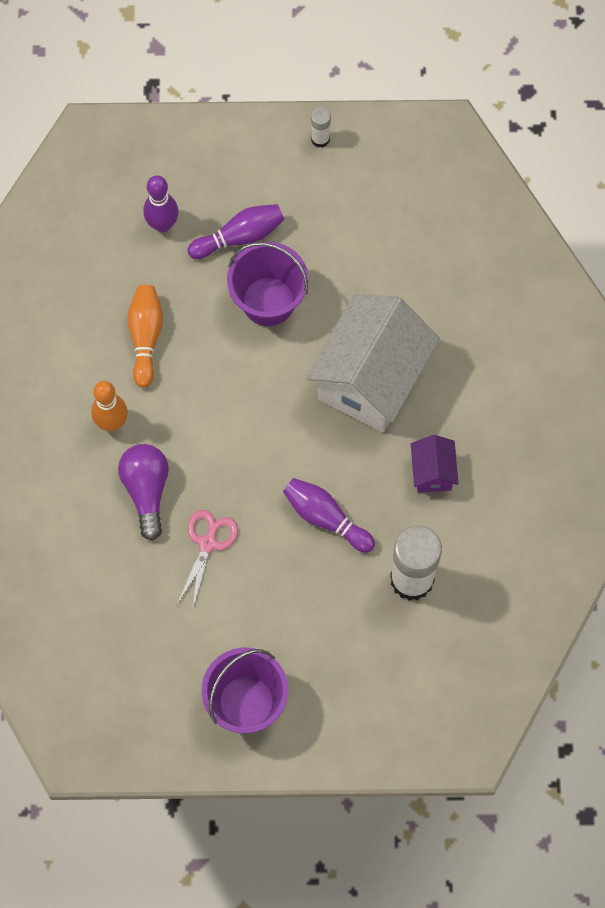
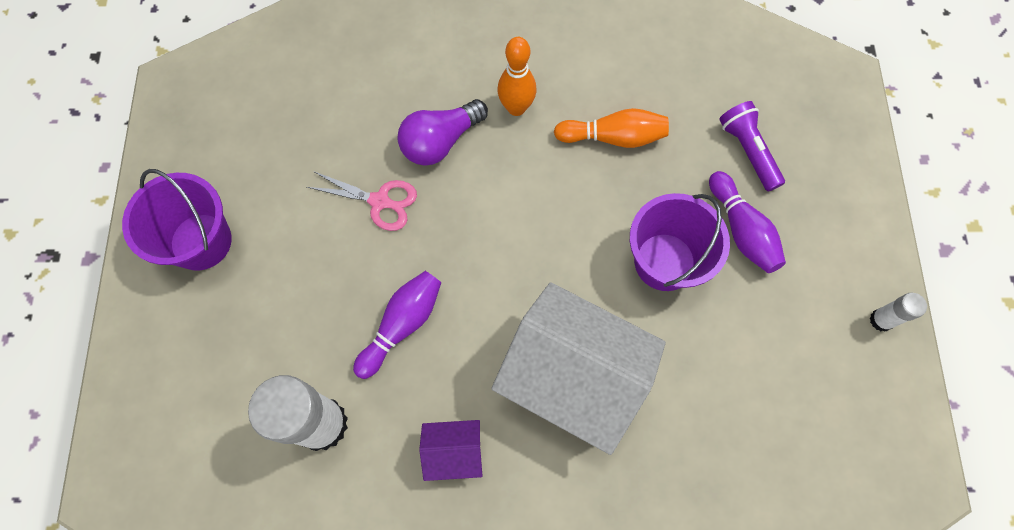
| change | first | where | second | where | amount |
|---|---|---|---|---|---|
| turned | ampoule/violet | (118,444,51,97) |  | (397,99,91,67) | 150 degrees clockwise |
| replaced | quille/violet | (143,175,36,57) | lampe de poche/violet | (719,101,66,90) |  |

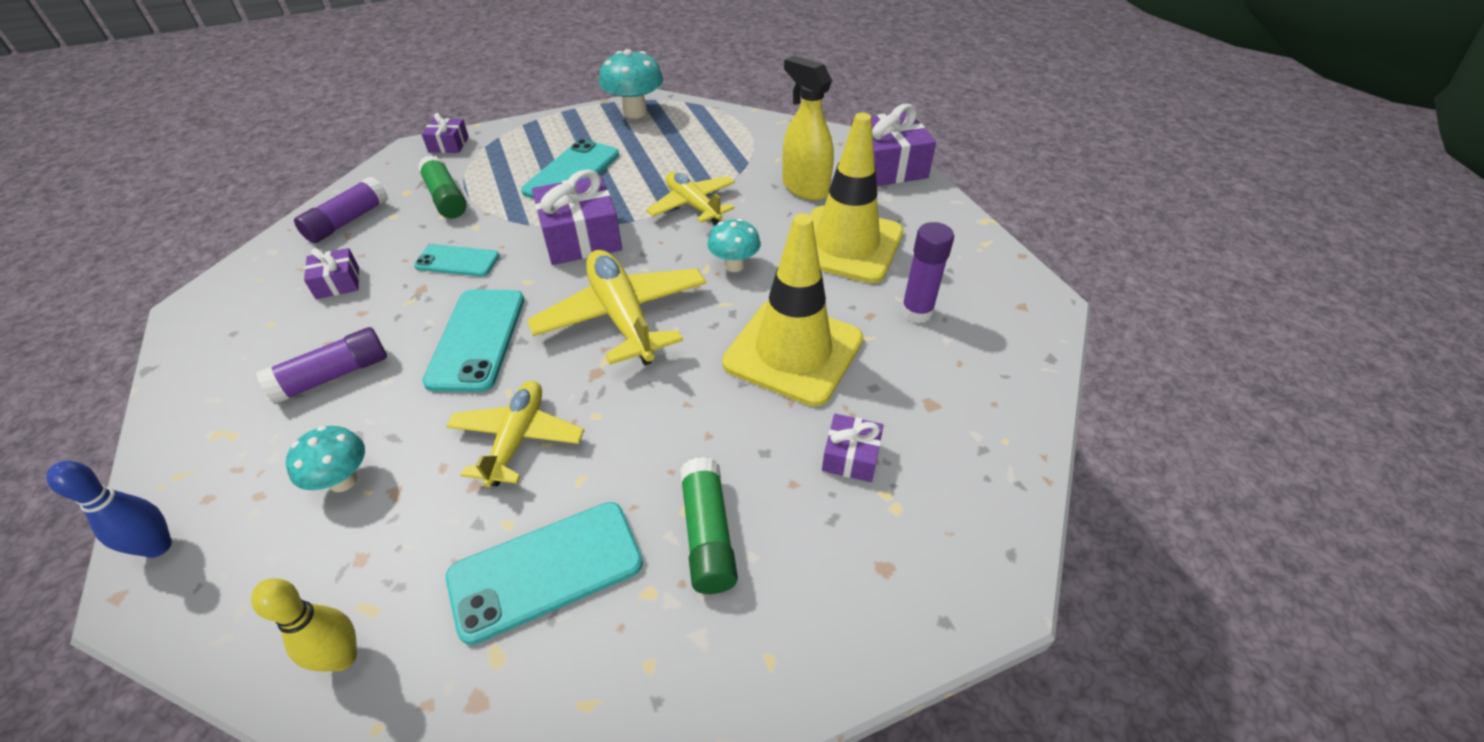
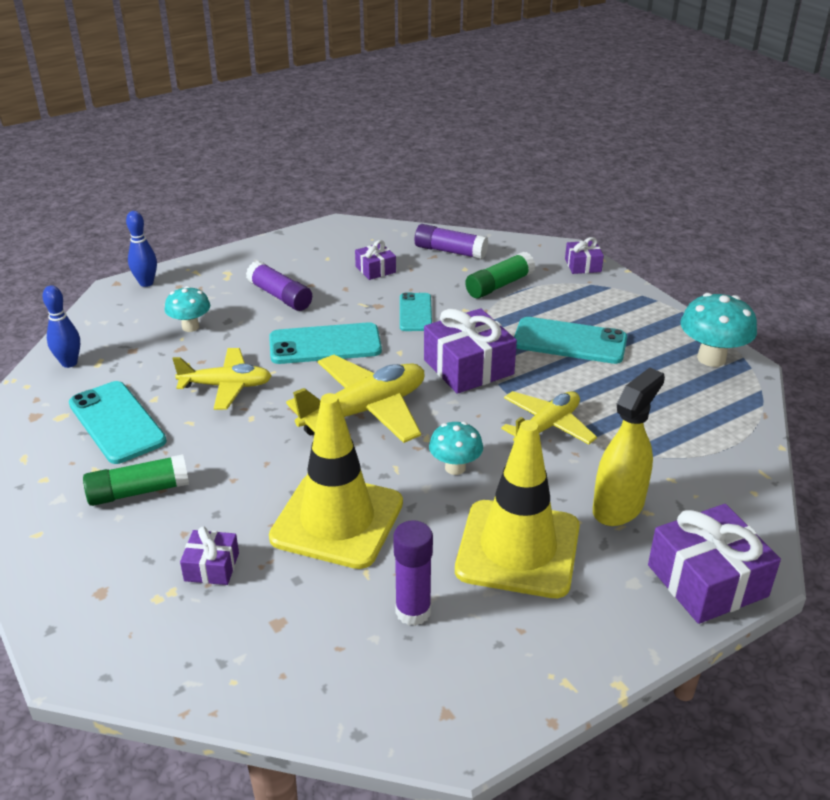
| change | first | where | second | where | amount |
|---|---|---|---|---|---|
| recoloured | quille/jaune | (251,578,106,94) | quille/bleu | (42,285,38,83) |  |

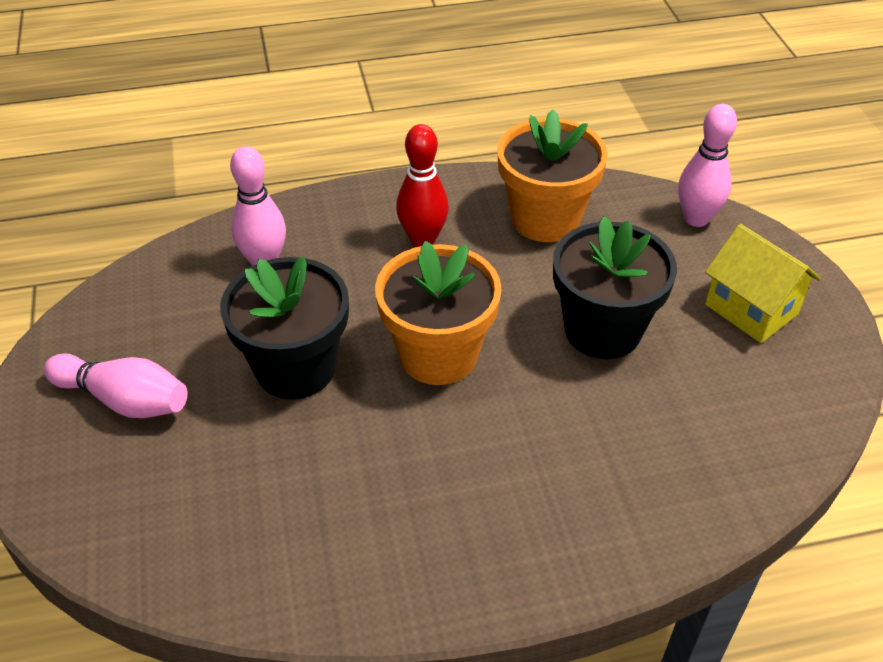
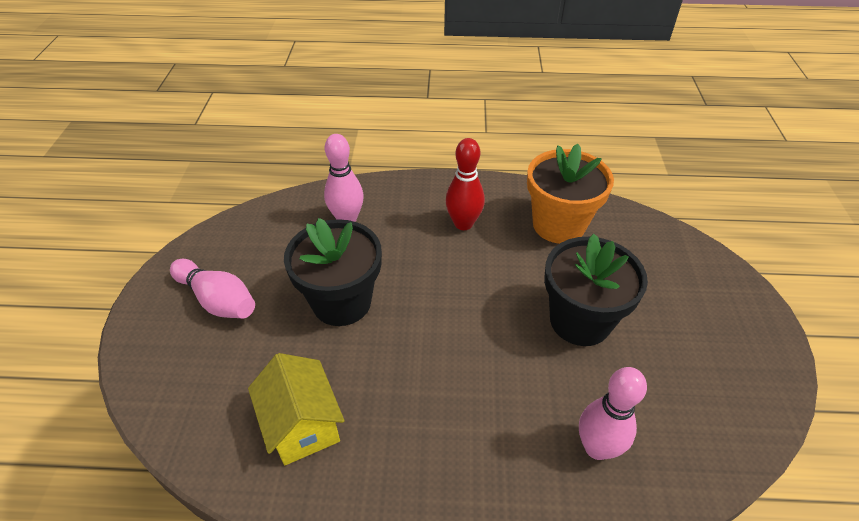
| change | first | where | second | where | amount |
|---|---|---|---|---|---|
| removed | pot de fleurs/orange | (375,241,127,144) |  |  |  |
| moved | quille/rose | (678,104,59,123) |  | (579,367,68,93) |  |
| moved | maison/jaune | (705,224,116,119) |  | (248,353,97,112) |  |

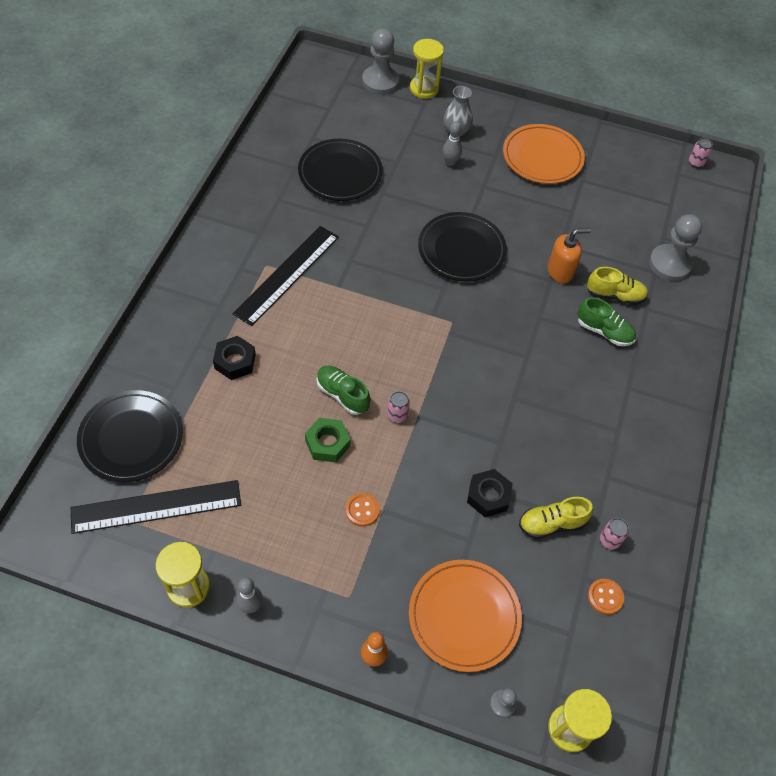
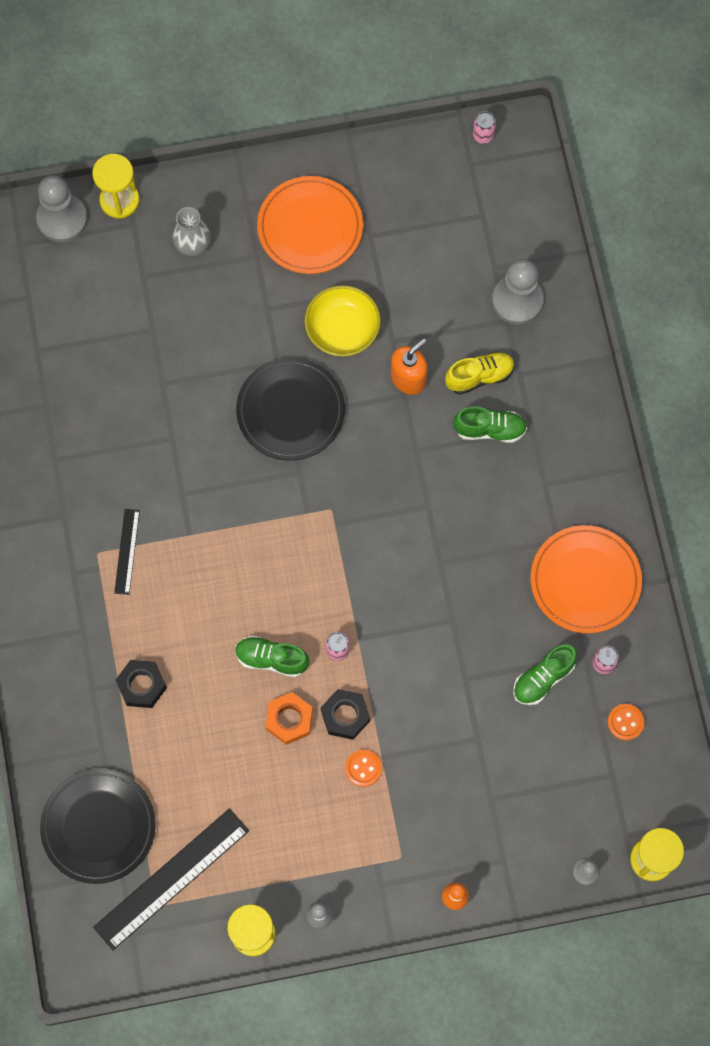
| change | first | where | second | where | amount |
|---|---|---|---|---|---|
| resized | règle/noir | (233,226,106,100) |  | (114,509,26,86) | x0.52 |
| removed | assiette/noir | (298,139,85,62) |  |  |  |
| recoloured | écrou/vert | (305,418,45,45) | écrou/orange | (266,692,47,53) |  |
| moved | assiette/orange | (409,560,113,112) |  | (531,525,111,108) |  |
| removed | quille/gris | (443,121,19,45) |  |  |  |
| moved | écrou/noir | (467,469,46,48) |  | (321,689,49,51) |  |
| recoloured | chaussure/jaune | (519,497,74,42) | chaussure/vert | (513,644,64,61) |  |
| added |  |  | bol/jaune | (305,285,76,72) |  |

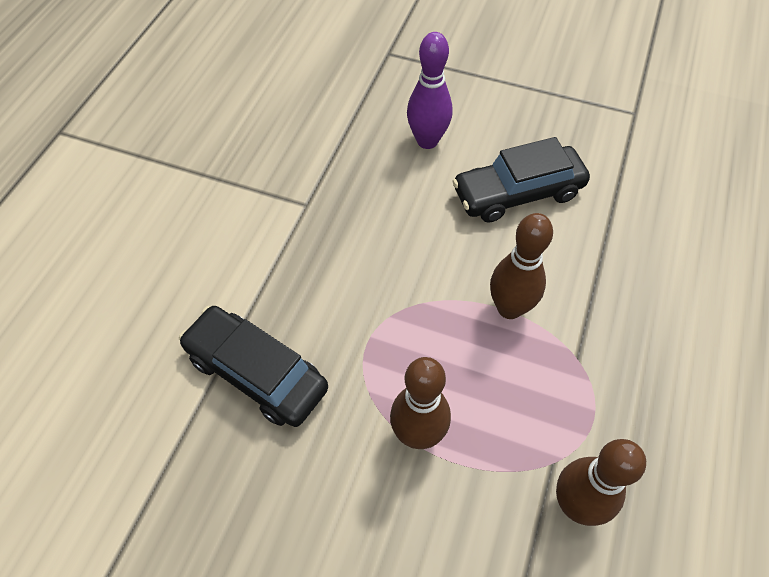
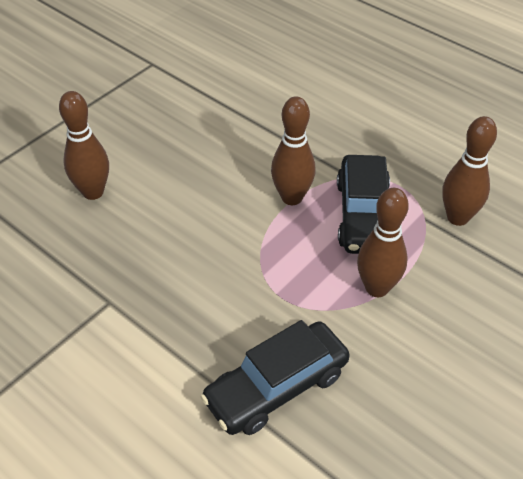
| change | first | where | second | where | amount |
|---|---|---|---|---|---|
| recoloured | quille/violet | (407,32,45,117) | quille/marron | (59,91,50,109) |  |
| moved | voiture/noir | (452,137,138,86) |  | (337,155,53,99) |  |

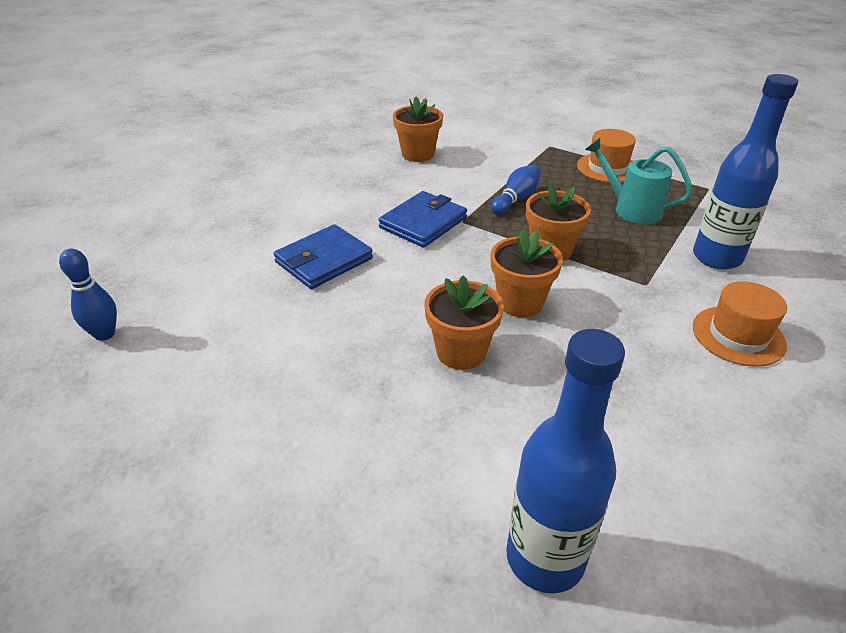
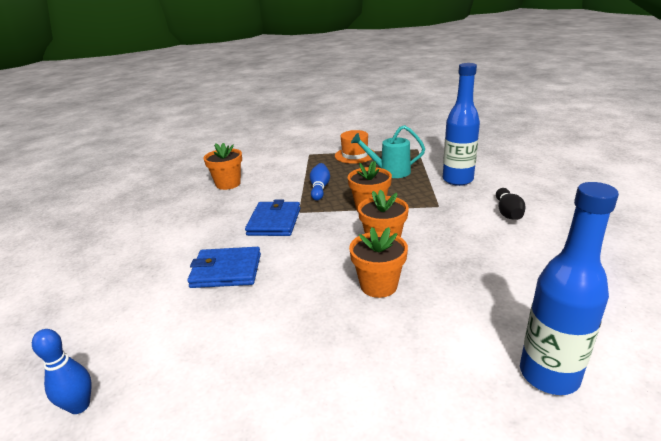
| change | first | where | second | where | amount |
|---|---|---|---|---|---|
| turned | portefeuille/bleu | (274,224,99,65) |  | (187,247,74,41) | 75 degrees clockwise |
| replaced | chapeau/orange | (693,281,94,86) | quille/noir | (496,188,30,32) |  |

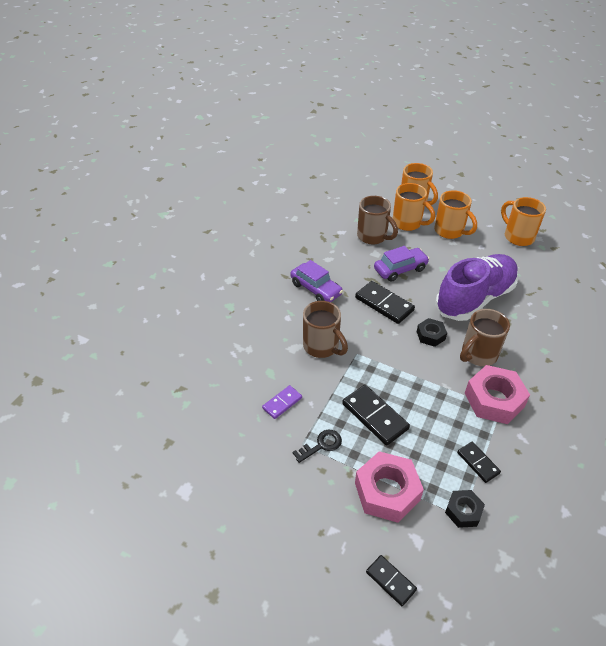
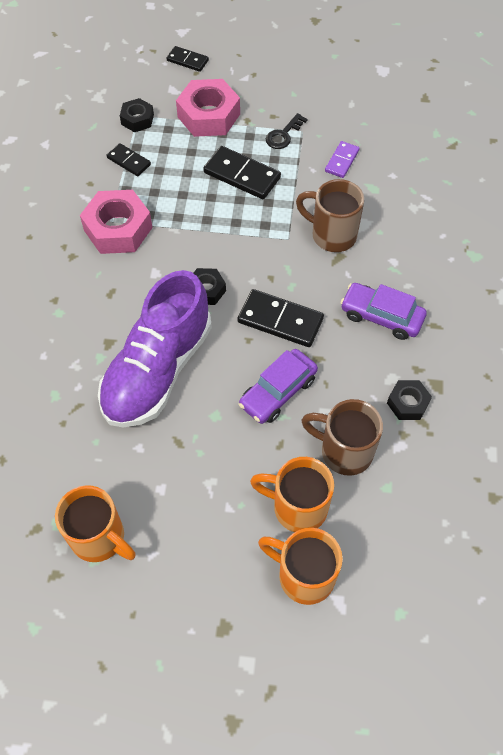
| change | first | where | second | where | amount |
|---|---|---|---|---|---|
| removed | tasse/orange | (434,190,43,49) |  |  |  |
| removed | tasse/marron | (460,309,50,57) |  |  |  |
| added |  |  | écrou/noir | (387,380,45,40) |  |

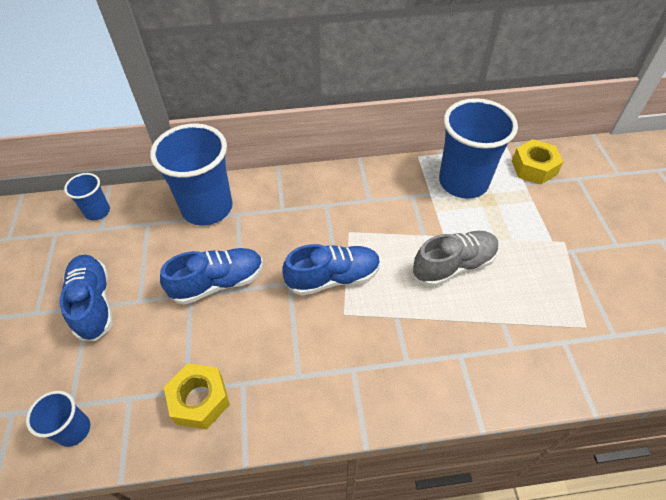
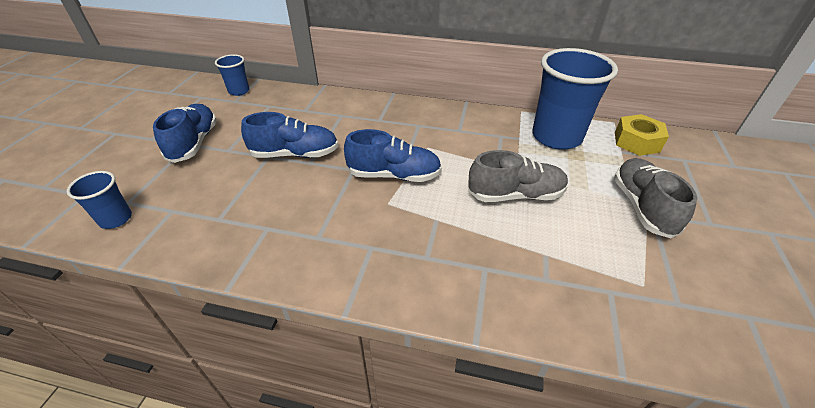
| change | first | where | second | where | amount |
|---|---|---|---|---|---|
| removed | gobelet/bleu | (150,123,83,103) |  |  |  |
| removed | écrou/jaune | (164,363,66,66) |  |  |  |
| added |  |  | chaussure/gris | (614,158,83,80) |  |

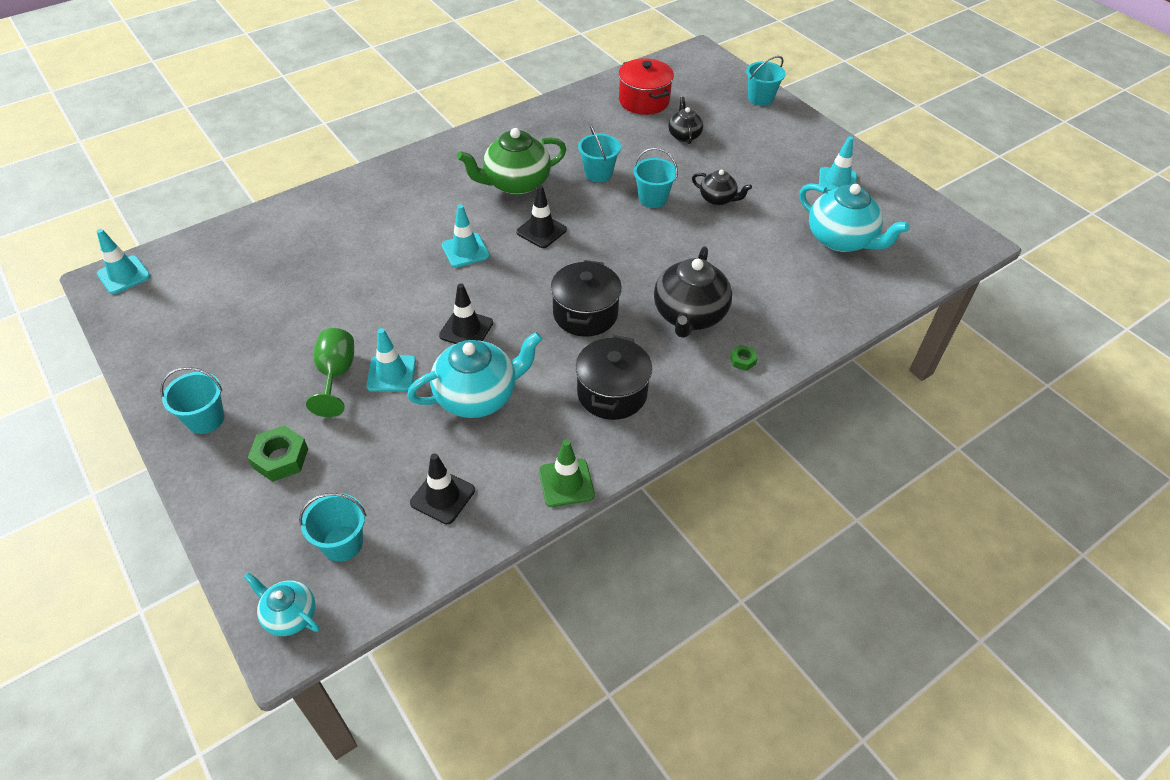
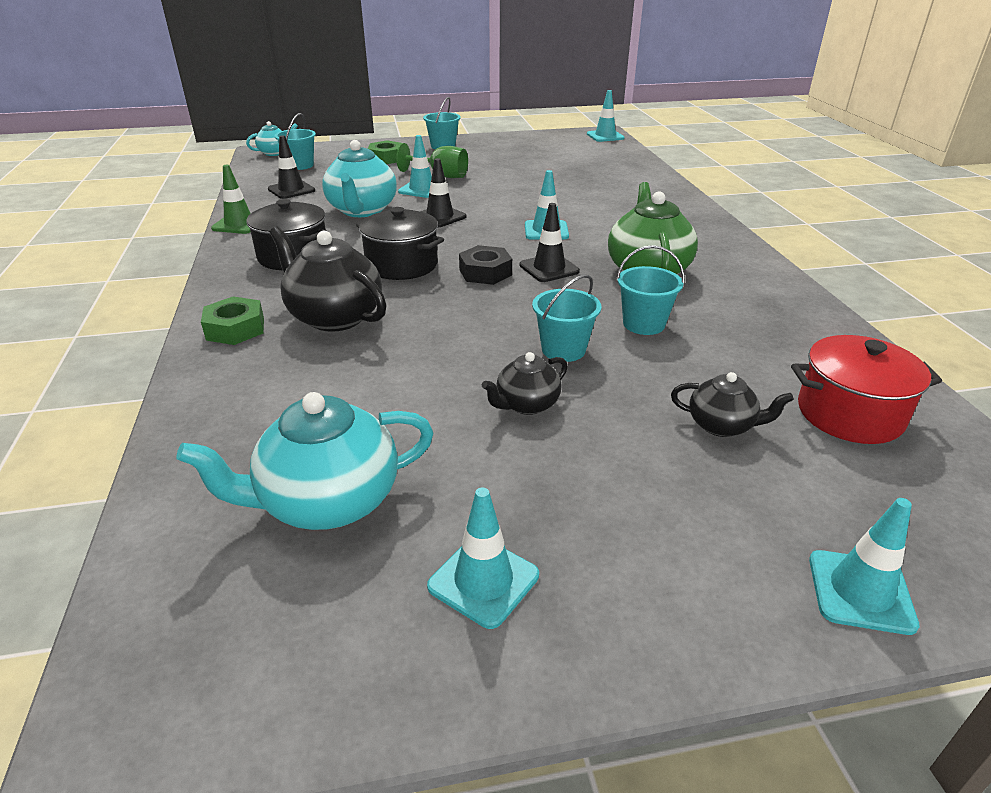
| change | first | where | second | where | amount |
|---|---|---|---|---|---|
| resized | écrou/vert | (730,345,28,26) |  | (201,297,63,48) | x1.86 |
| replaced | seau/turquoise | (746,56,40,50) | cône de chantier/turquoise | (809,498,111,137) |  |
| added |  |  | écrou/noir | (459,245,53,40) |  |

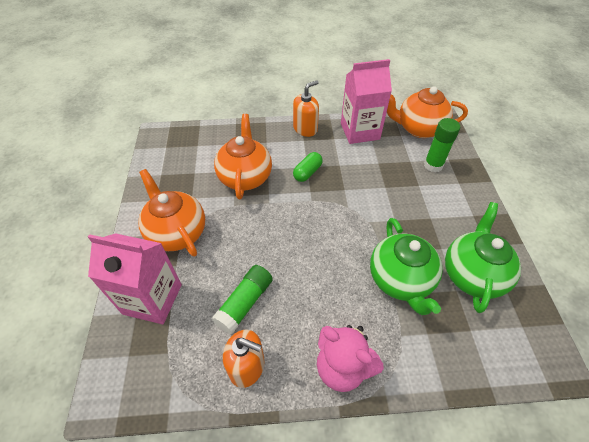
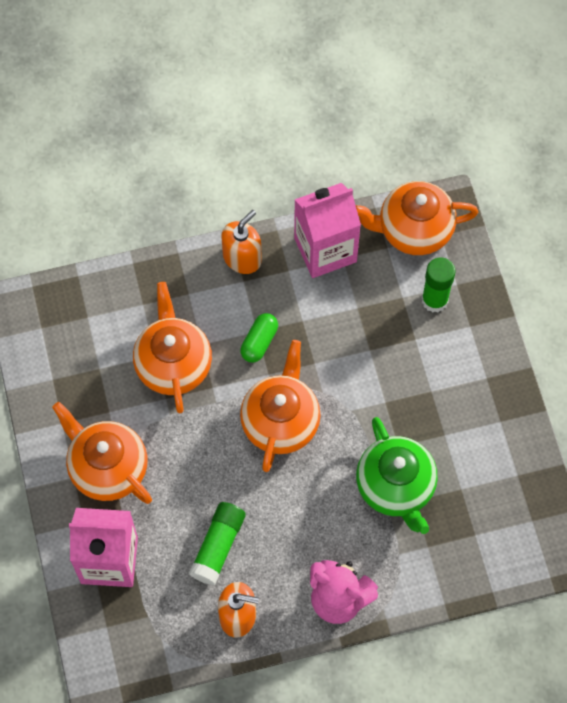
| change | first | where | second | where | amount |
|---|---|---|---|---|---|
| removed | théière/vert | (445,202,76,111) |  |  |  |
| added |  |  | théière/orange | (240,340,81,132) |  |

